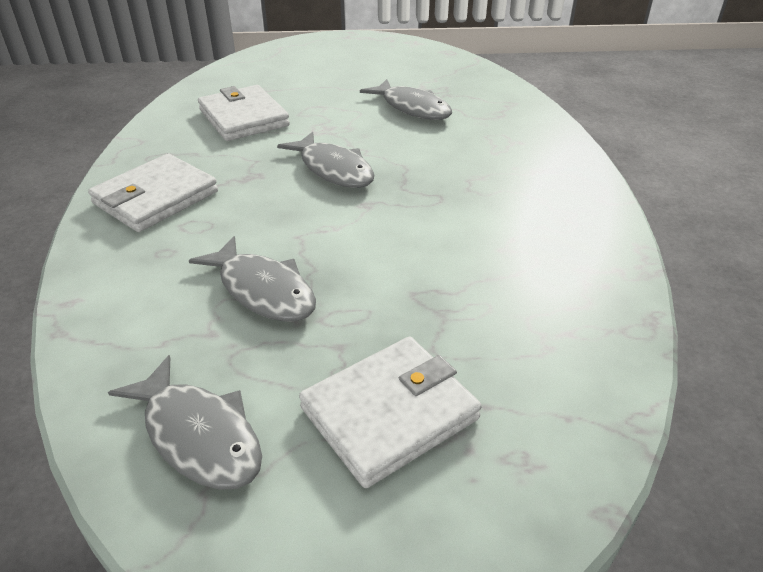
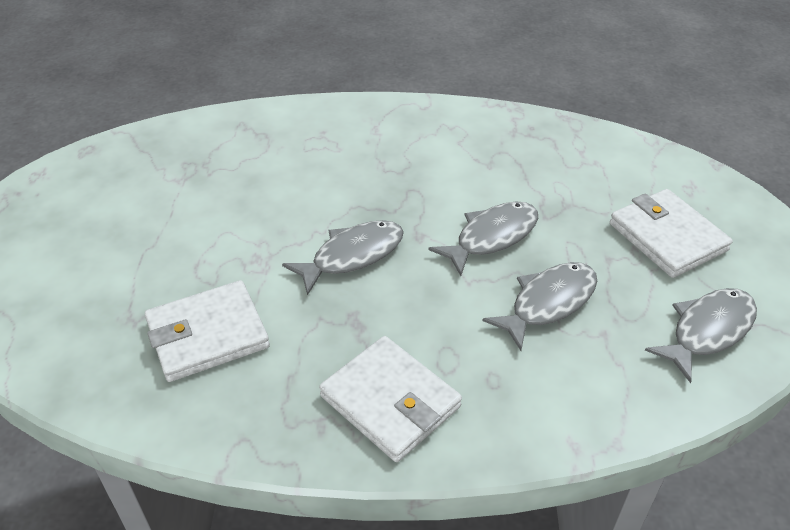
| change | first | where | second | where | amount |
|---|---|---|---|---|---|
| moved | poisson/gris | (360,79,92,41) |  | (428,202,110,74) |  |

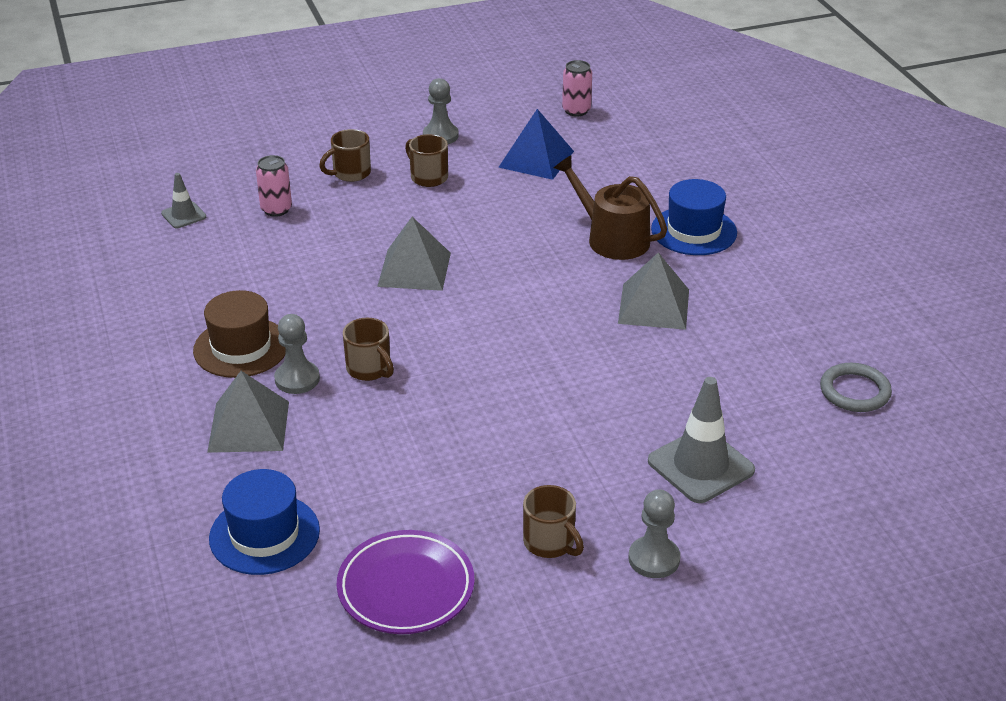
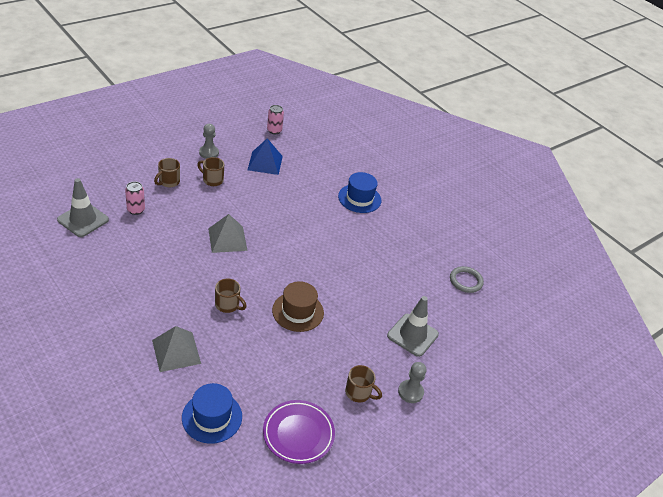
| change | first | where | second | where | amount |
|---|---|---|---|---|---|
| resized | cône de chantier/gris | (161,173,45,55) |  | (57,178,52,59) | x1.85 |
| moved | chapeau/marron | (193,290,93,88) |  | (272,281,52,51) |  |
| removed | pion/gris | (274,314,46,80) |  |  |  |
| removed | arrosoir/marron | (554,155,113,105) |  |  |  |
| removed | pyramide/gris | (618,252,71,78) |  |  |  |

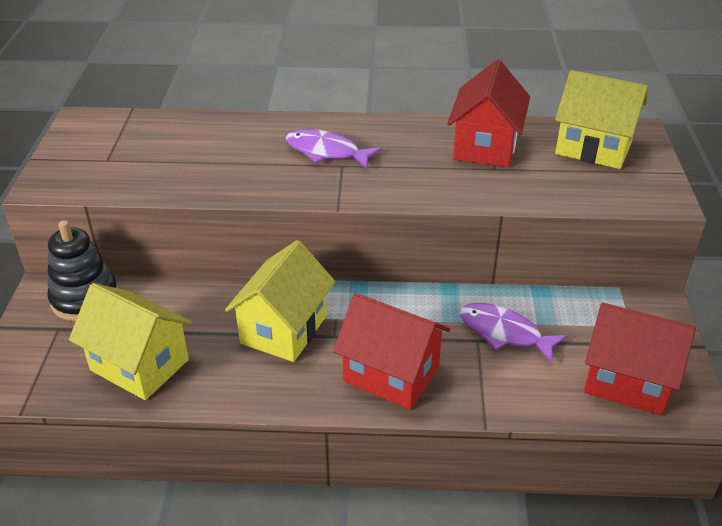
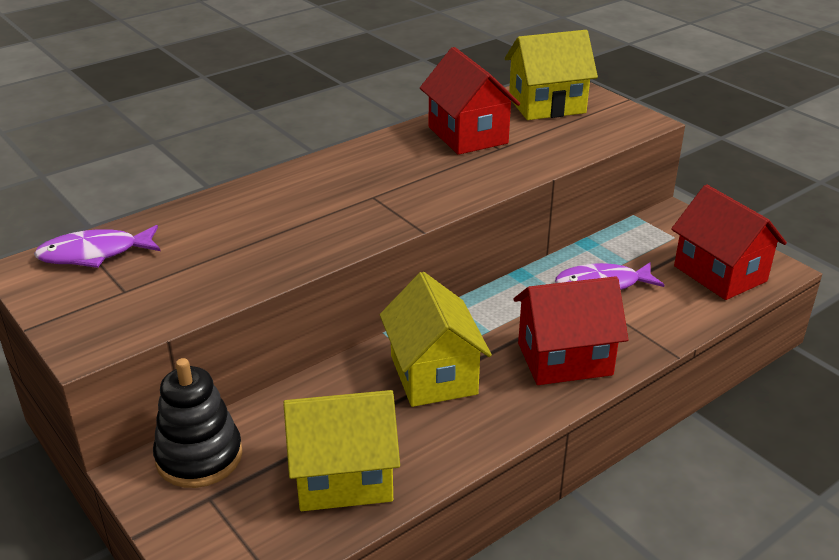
| change | first | where | second | where | amount |
|---|---|---|---|---|---|
| moved | poisson/violet | (286,129,96,40) |  | (34,225,127,43) |  |
| turned | maison/rouge | (584,303,112,112) |  | (671,184,116,116) | 75 degrees clockwise |

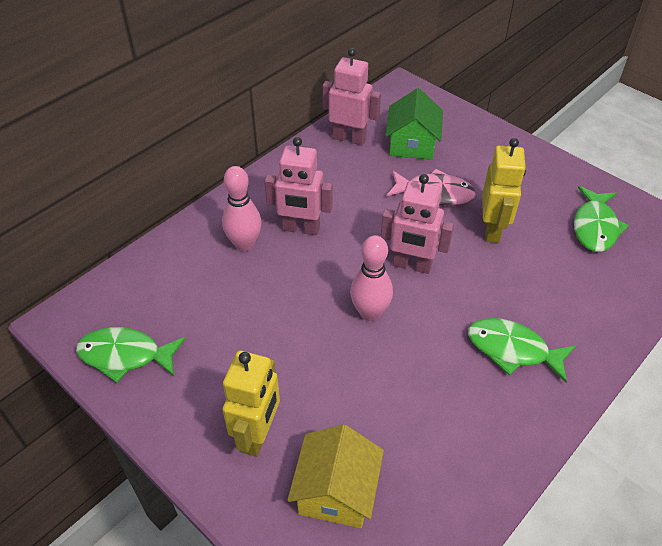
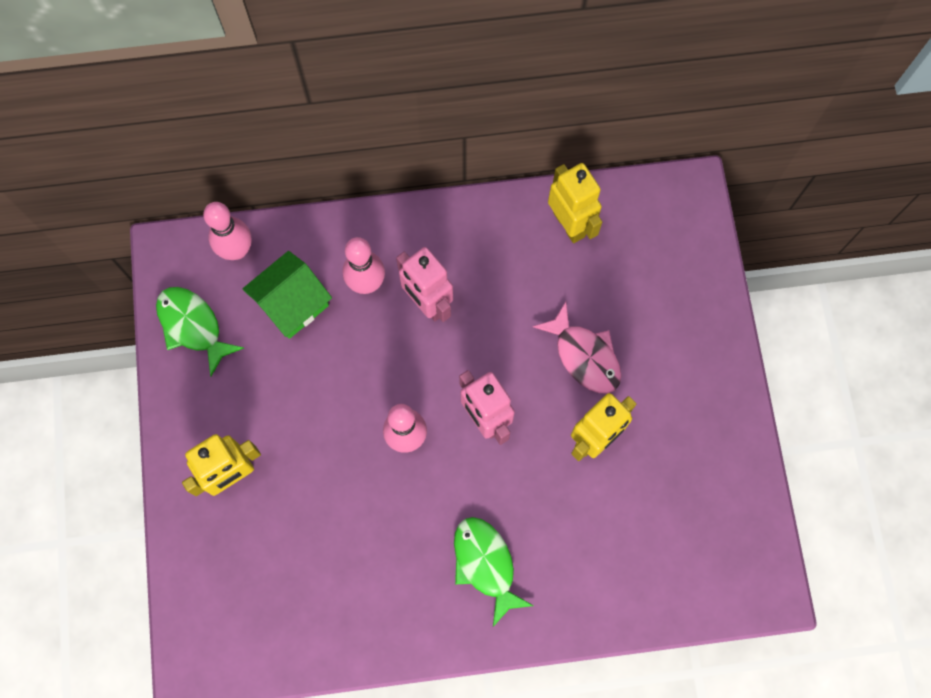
| change | first | where | second | where | amount |
|---|---|---|---|---|---|
| removed | maison/jaune | (287,424,97,104) |  |  |  |
| recoloured | robot/rose | (322,48,59,97) | robot/jaune | (548,163,54,80) |  |
| moved | maison/vert | (385,88,58,72) |  | (243,251,89,88) |  |
| removed | poisson/vert | (574,186,55,66) |  |  |  |
| added |  |  | quille/rose | (203,202,49,58) |  |

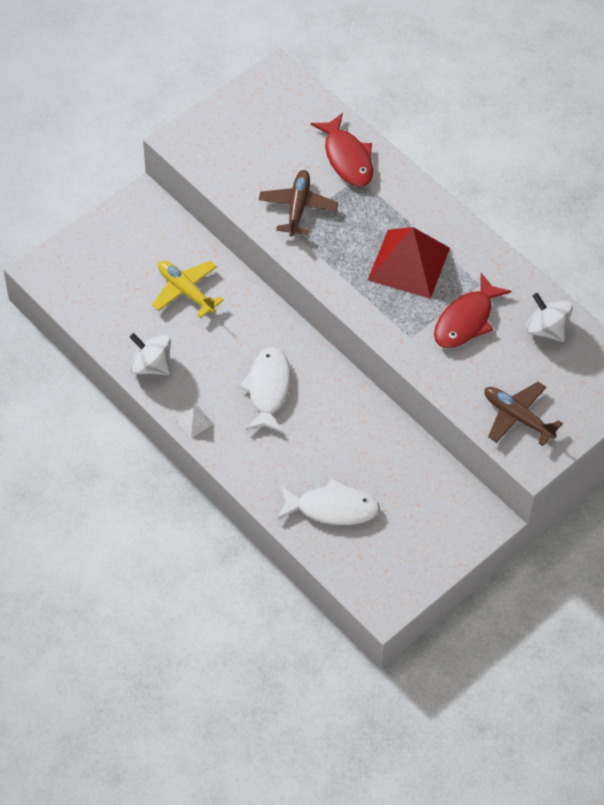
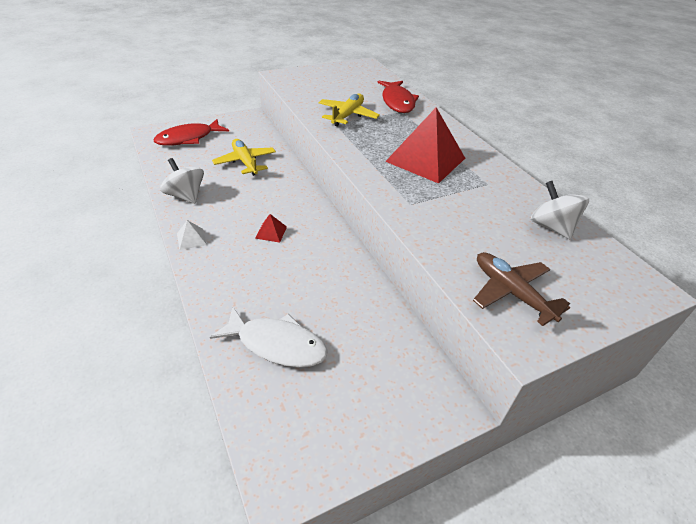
| change | first | where | second | where | amount |
|---|---|---|---|---|---|
| replaced | poisson/blanc | (239,347,52,86) | pyramide/rouge | (255,214,32,29) |  |
| recoloured | avion/marron | (259,170,79,67) | avion/jaune | (318,94,62,32) |  |
| moved | poisson/rouge | (434,273,77,75) |  | (154,119,75,27) |  |

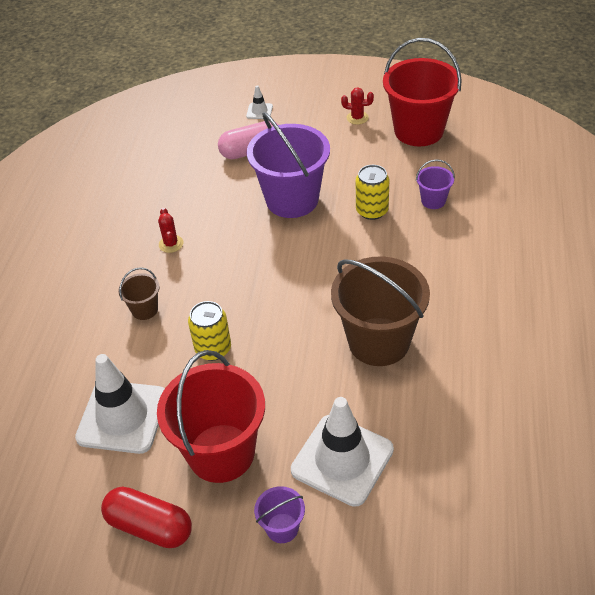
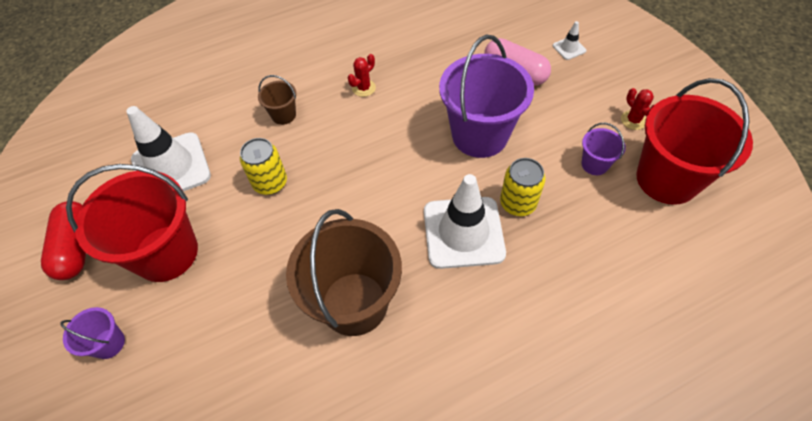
| change | first | where | second | where | amount |
|---|---|---|---|---|---|
| moved | cône de chantier/blanc | (291,397,103,110) |  | (424,174,82,95) |  |
| moved | seau/violet | (416,159,39,50) |  | (581,123,45,52) |  |

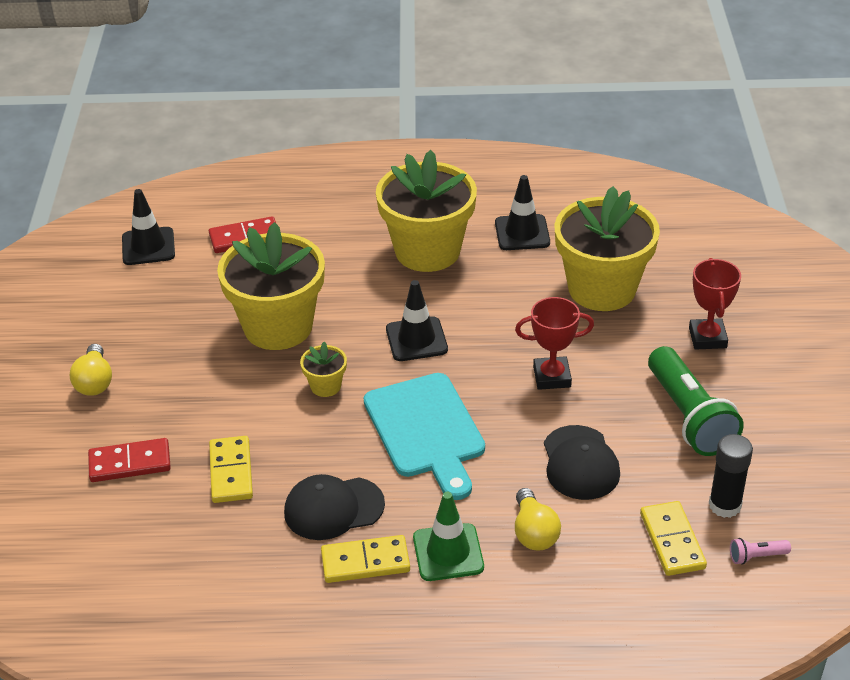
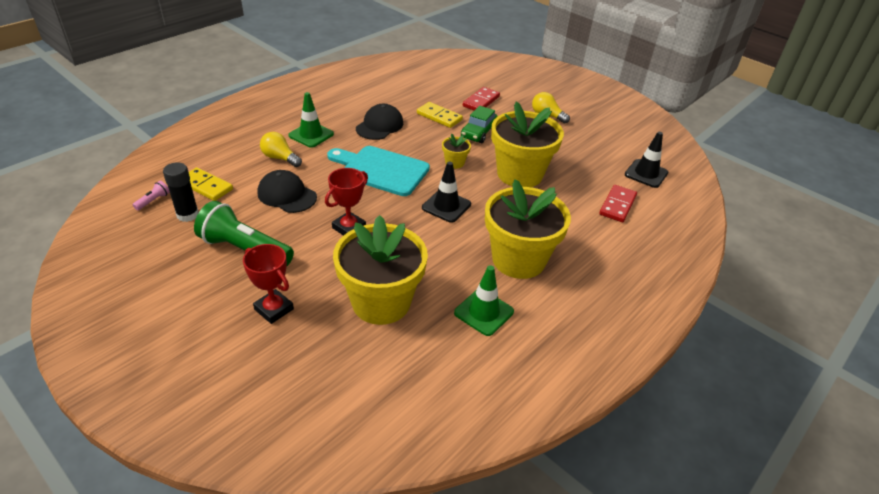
| change | first | where | second | where | amount |
|---|---|---|---|---|---|
| removed | domino/jaune | (321,535,89,48) |  |  |  |
| recoloured | cône de chantier/noir | (495,175,55,75) | cône de chantier/vert | (454,265,60,71) |  |
| added |  |  | voiture/vert | (461,106,37,37) |  |

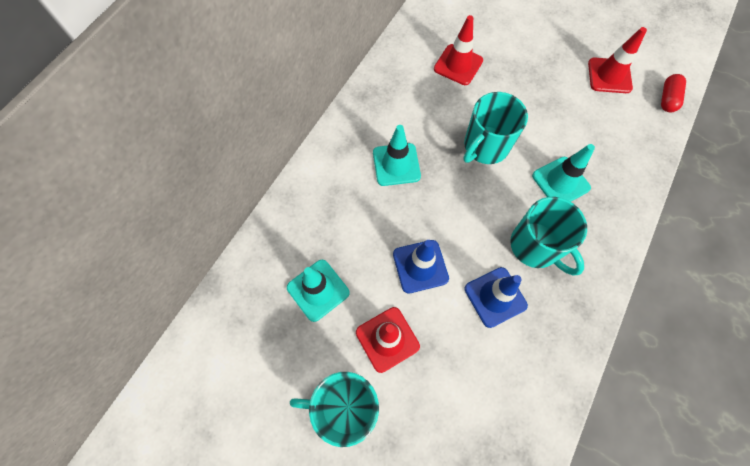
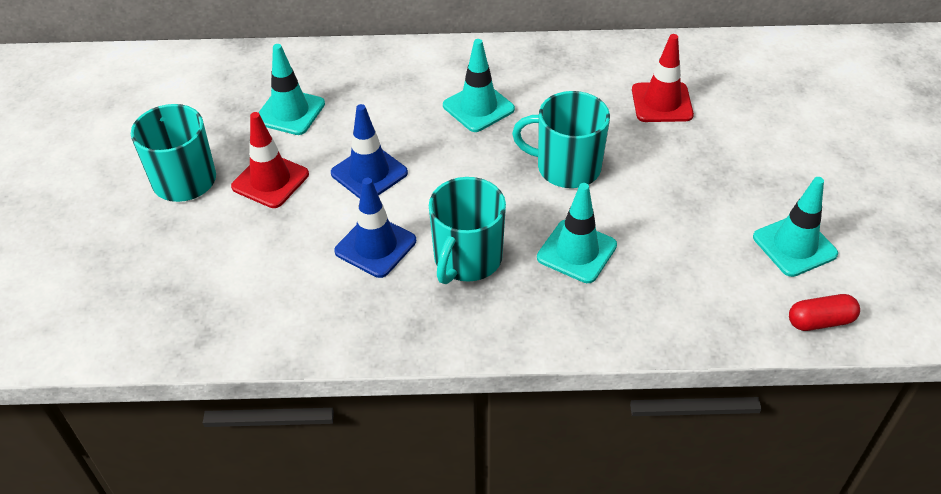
| change | first | where | second | where | amount |
|---|---|---|---|---|---|
| recoloured | cône de chantier/rouge | (588,27,59,66) | cône de chantier/turquoise | (753,177,85,100) |  |

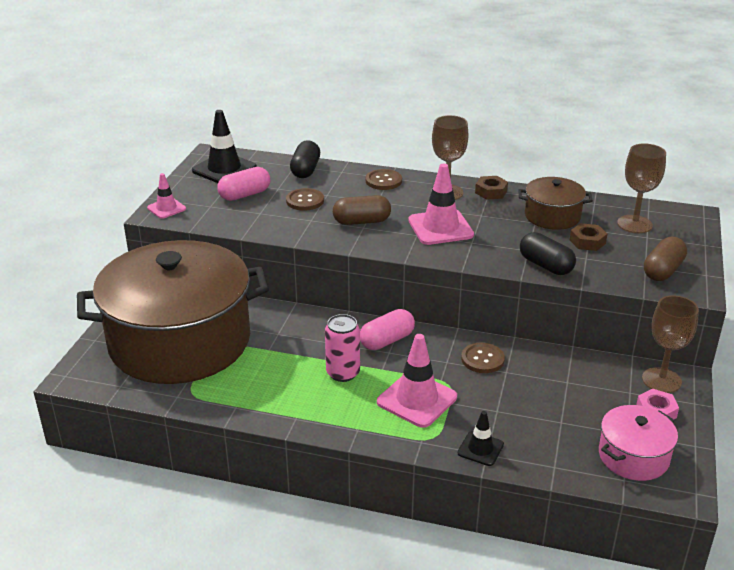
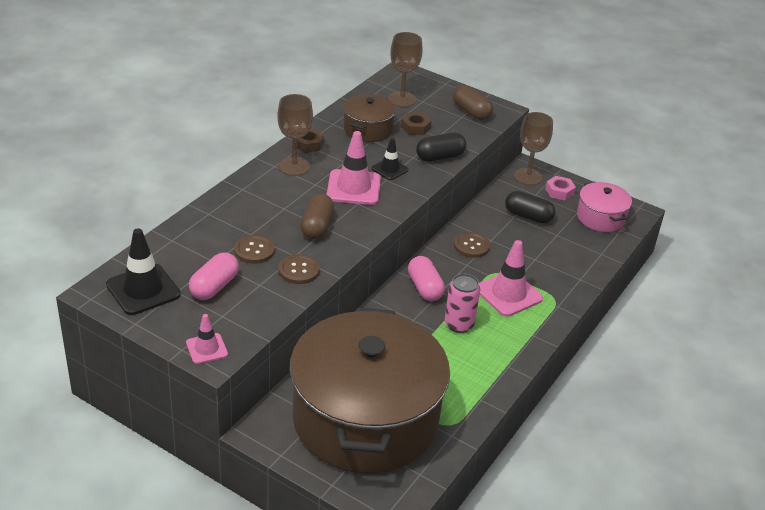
| change | first | where | second | where | amount |
|---|---|---|---|---|---|
| turned | gélule/rose | (217,167,53,34) |  | (189,252,50,48) | 45 degrees clockwise |
| moved | gélule/noir | (290,140,30,38) |  | (505,191,50,33) |  |
| moved | bouton/marron | (366,169,36,21) |  | (278,254,42,30) |  |
| moved | cône de chantier/noir | (458,411,46,55) |  | (372,138,37,42) |  |

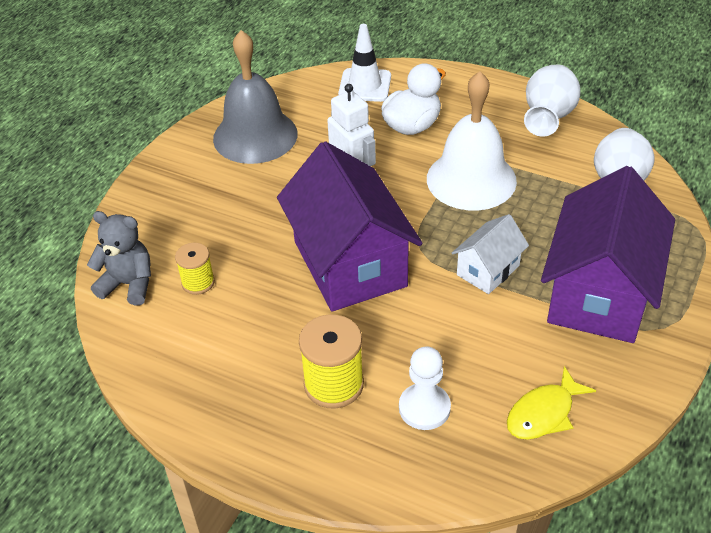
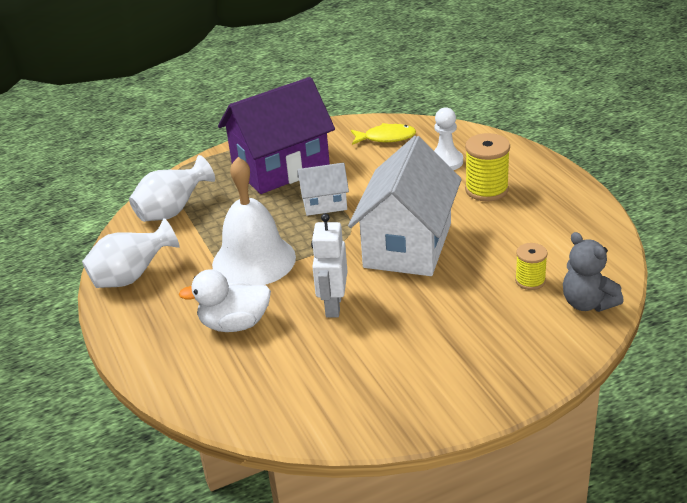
| change | first | where | second | where | amount |
|---|---|---|---|---|---|
| removed | cloche/gris | (213,30,85,134) |  |  |  |
| recoloured | maison/violet | (277,141,145,170) | maison/blanc | (348,136,114,140) |  |
| removed | cône de chantier/blanc | (338,24,53,78) |  |  |  |

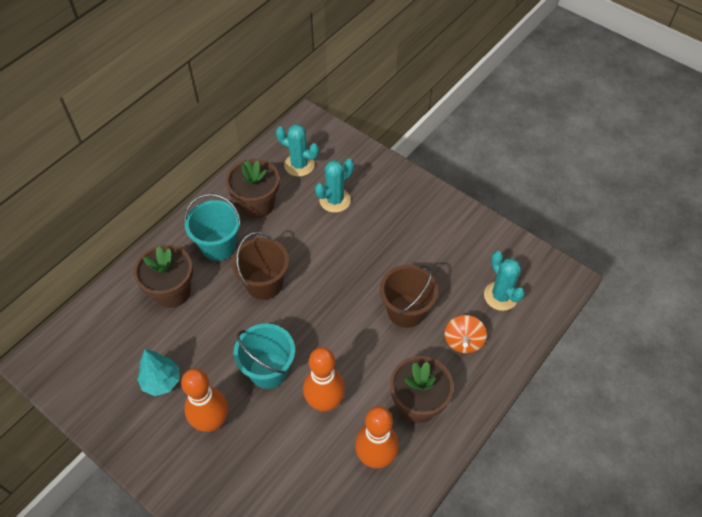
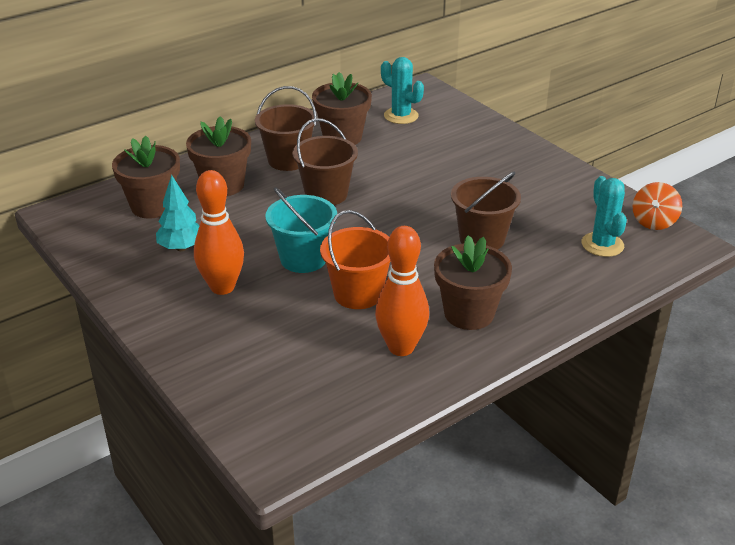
| change | first | where | second | where | amount |
|---|---|---|---|---|---|
| recoloured | seau/turquoise | (184,194,57,67) | seau/marron | (255,86,62,85) |  |
| replaced | quille/orange | (303,347,42,65) | seau/orange | (320,210,71,99) |  |
| removed | cactus/turquoise | (315,159,39,54) |  |  |  |
| moved | toupie/orange | (445,315,42,38) |  | (632,182,50,48) |  |
| added |  |  | pot de fleurs/marron | (112,135,68,83) |  |

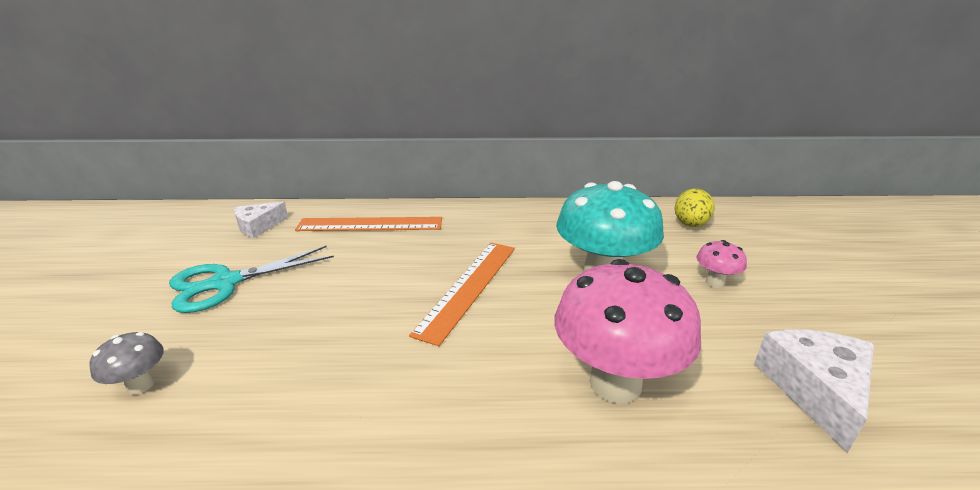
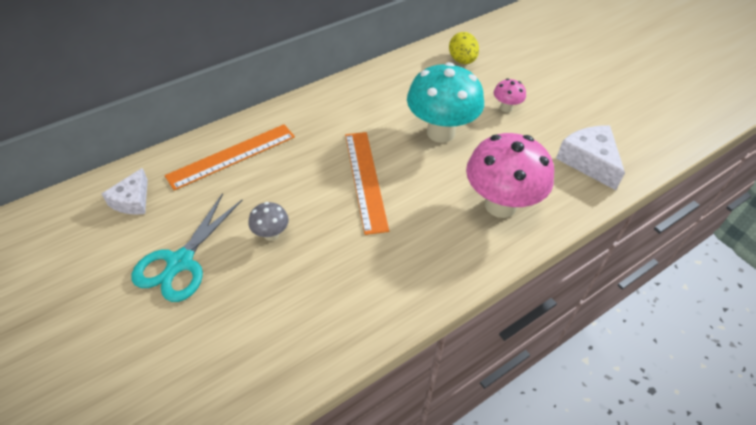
| change | first | where | second | where | amount |
|---|---|---|---|---|---|
| moved | champignon/gris | (89,332,75,63) |  | (248,202,41,39) |  |

